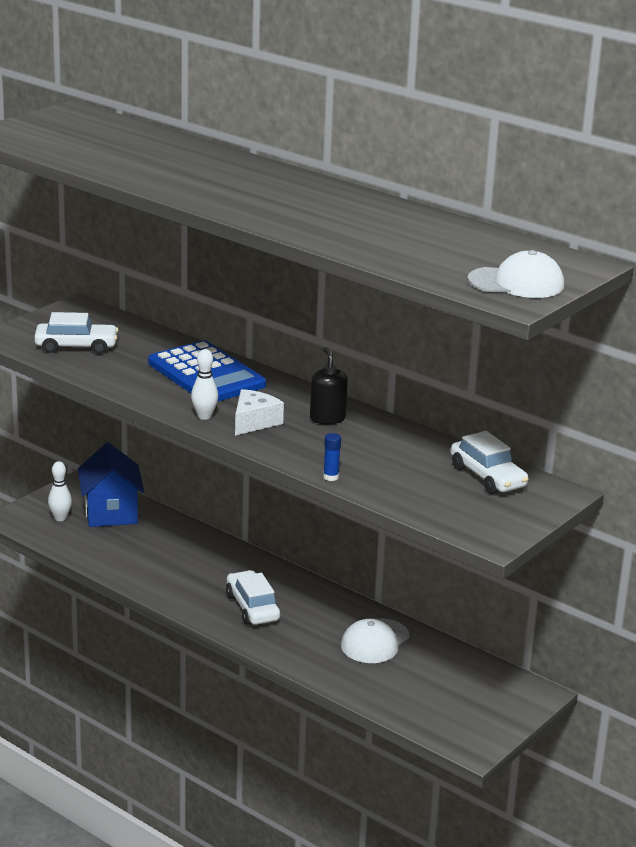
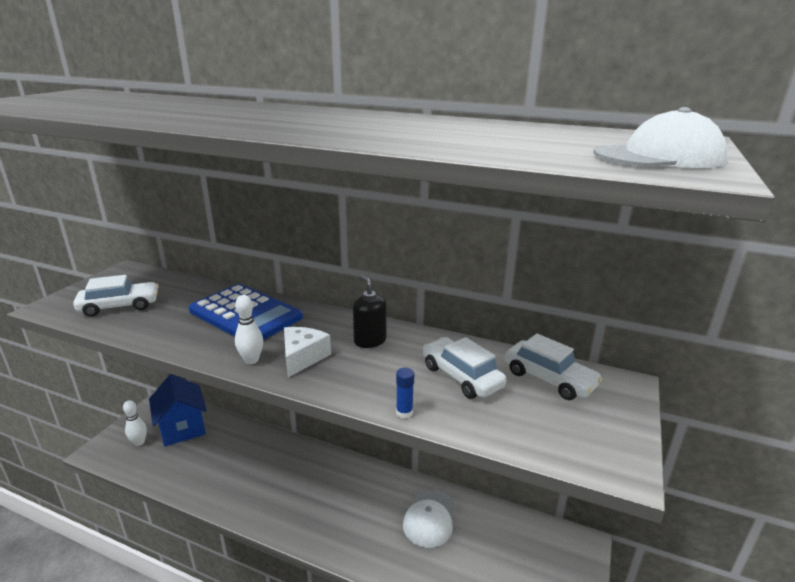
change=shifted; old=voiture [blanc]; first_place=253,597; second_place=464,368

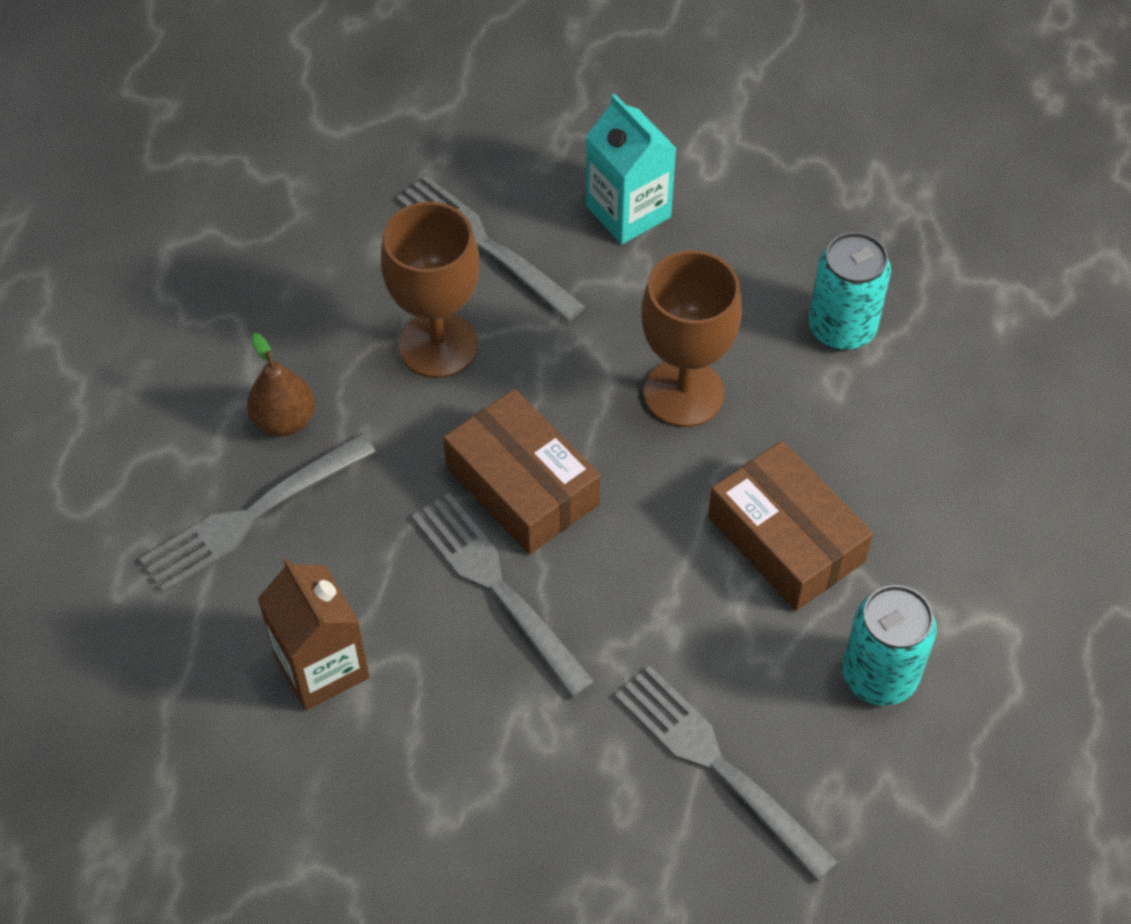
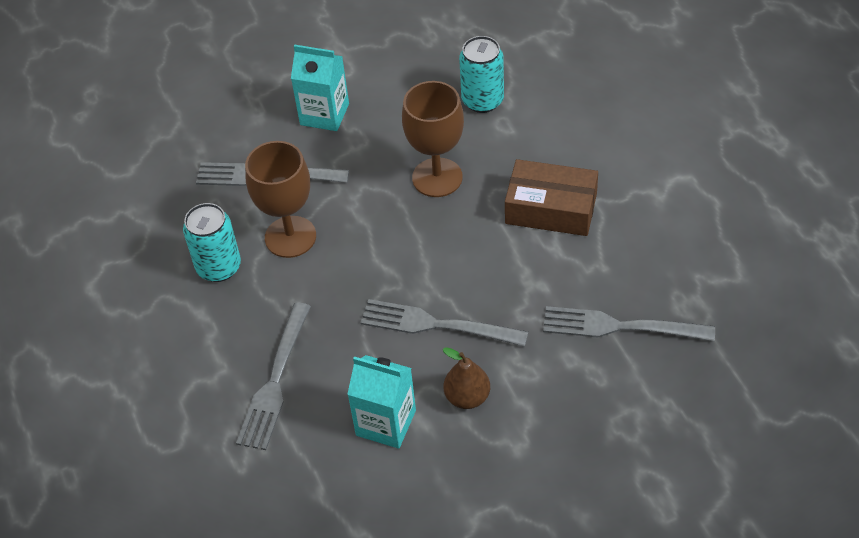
change=shifted; old=poire [marron]; first_place=281,384; second_place=466,378
change=repainted; old=brique de lait [marron]; new=brique de lait [turquoise]; first_place=313,634; second_place=381,402
change=gone; old=boîte [marron]; first_place=521,472
change=shifted; old=canette [turquoise]; first_place=889,645; second_place=212,242

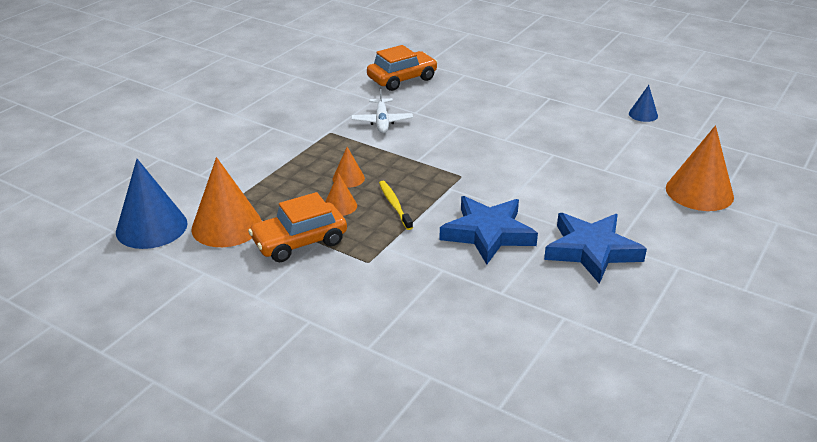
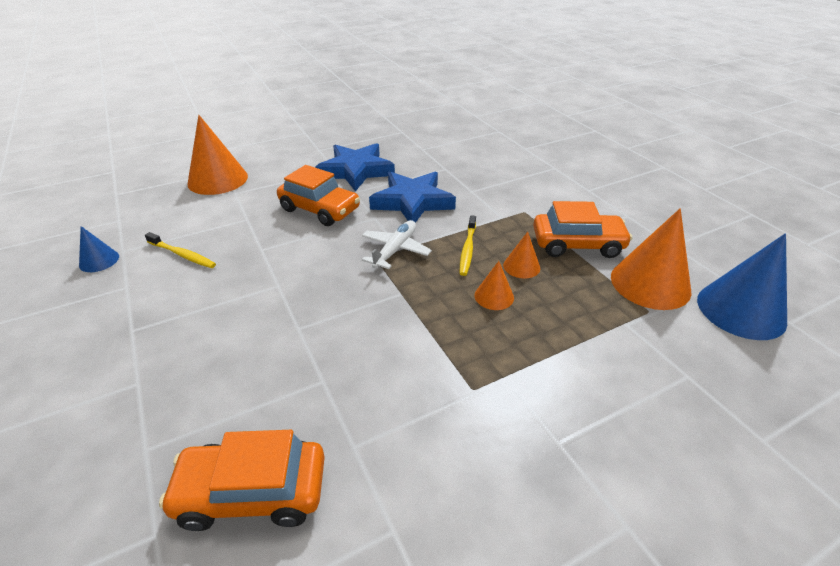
change=shifted; old=avion [blanc]; first_place=382,110; second_place=397,244
change=new; new=brosse à dents [jaune]; second_place=180,250
change=new; new=voiture [orange]; second_place=318,195

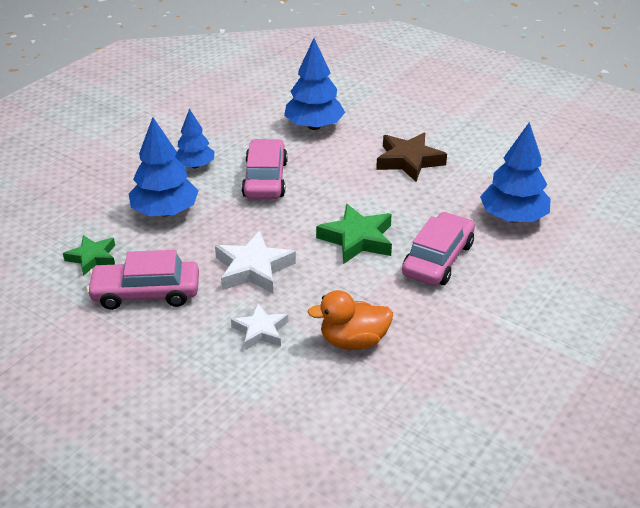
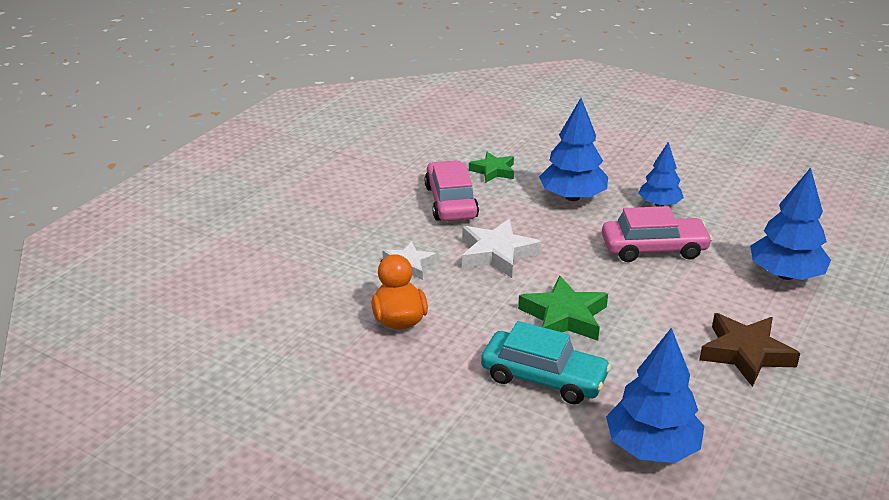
change=repainted; old=voiture [rose]; new=voiture [turquoise]; first_place=438,249; second_place=546,362

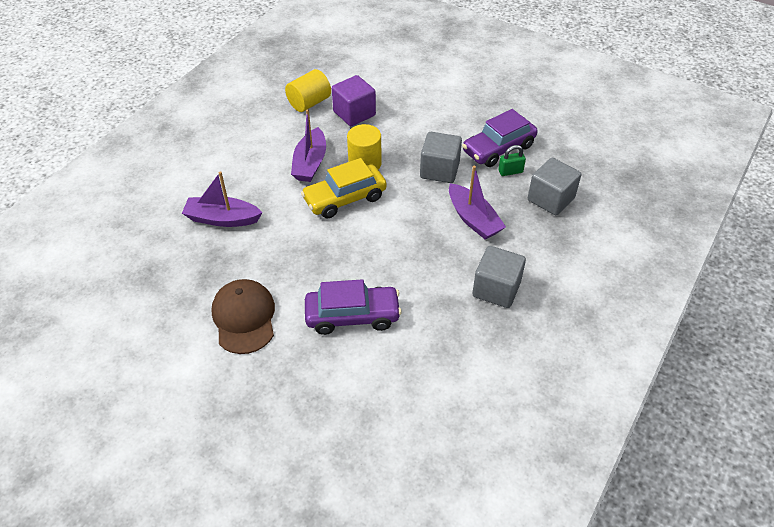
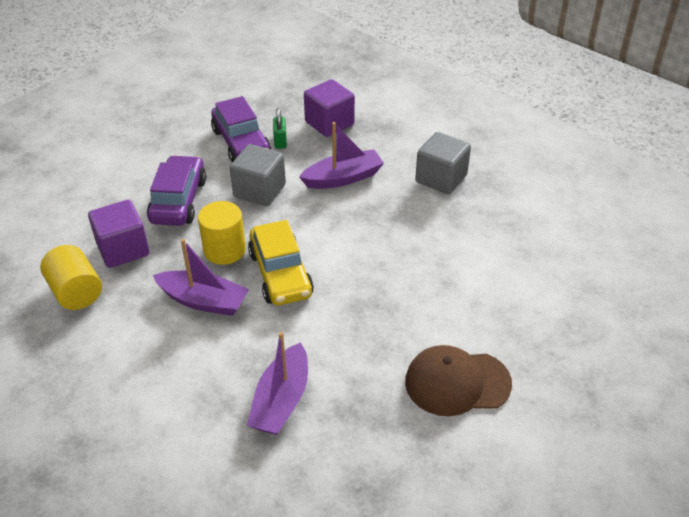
change=shifted; old=voiture [violet]; first_place=353,307; second_place=176,190
change=repainted; old=cube [gris]; new=cube [violet]; first_place=554,186; second_place=329,108

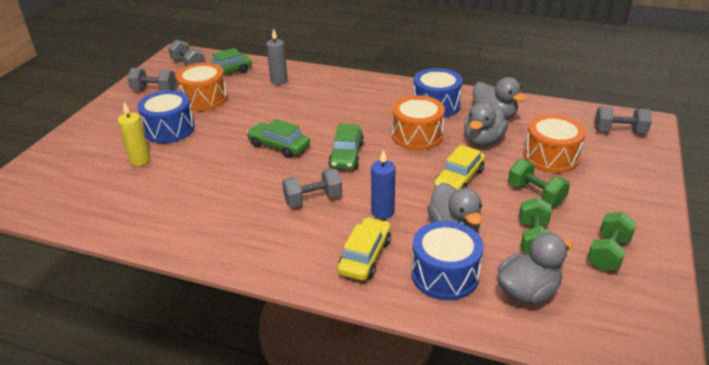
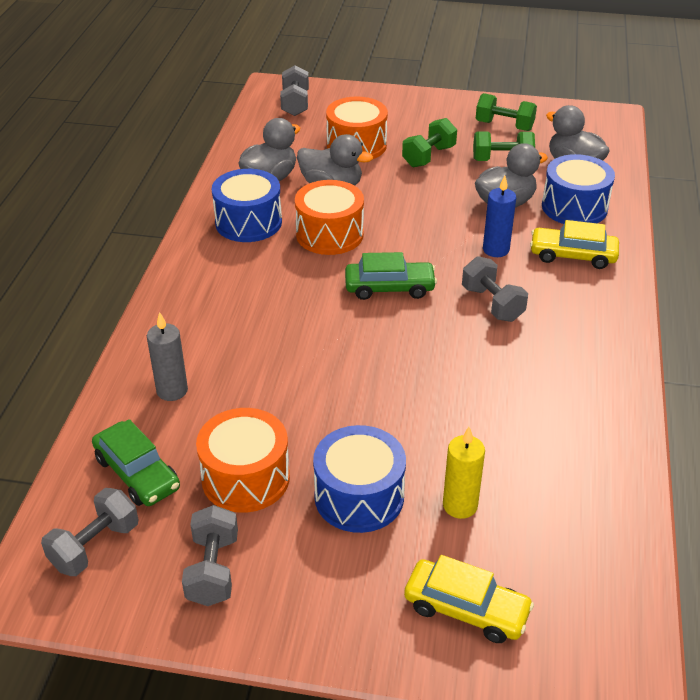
change=gone; old=voiture [vert]; first_place=278,138
change=shifted; old=voiture [jaune]; first_place=459,167; second_place=469,599

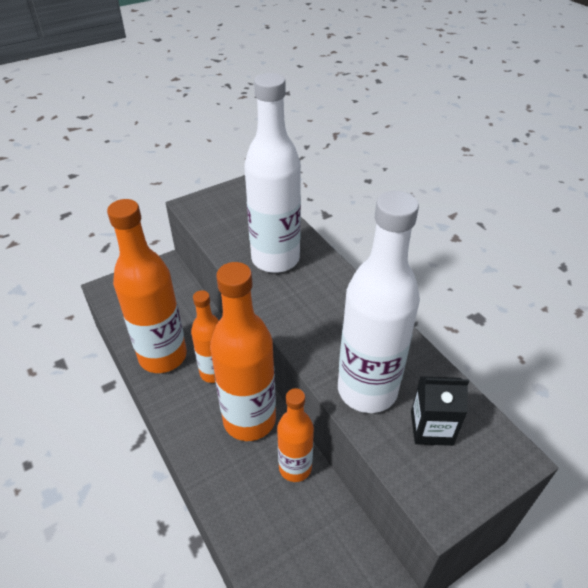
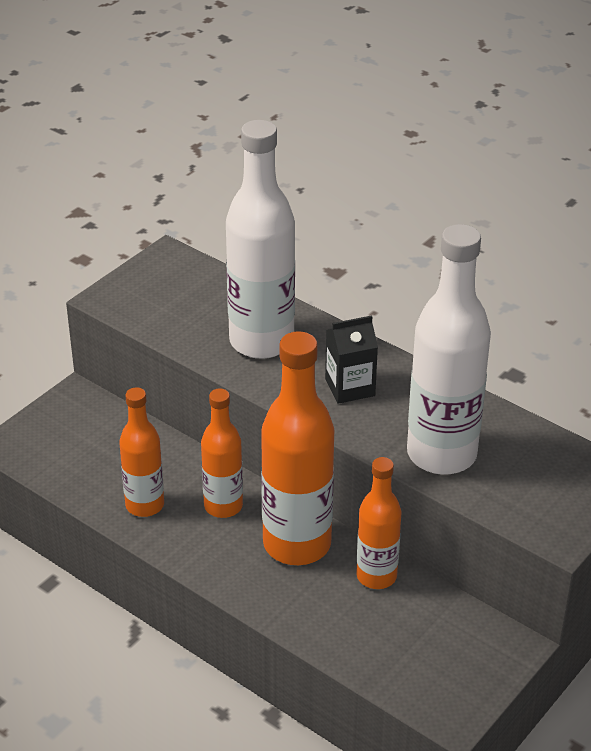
change=scaled; old=bouteille [orange]; first_place=147,286; second_place=141,452; factor=0.58
change=shifted; old=brique de lait [noir]; first_place=440,411; second_place=351,360

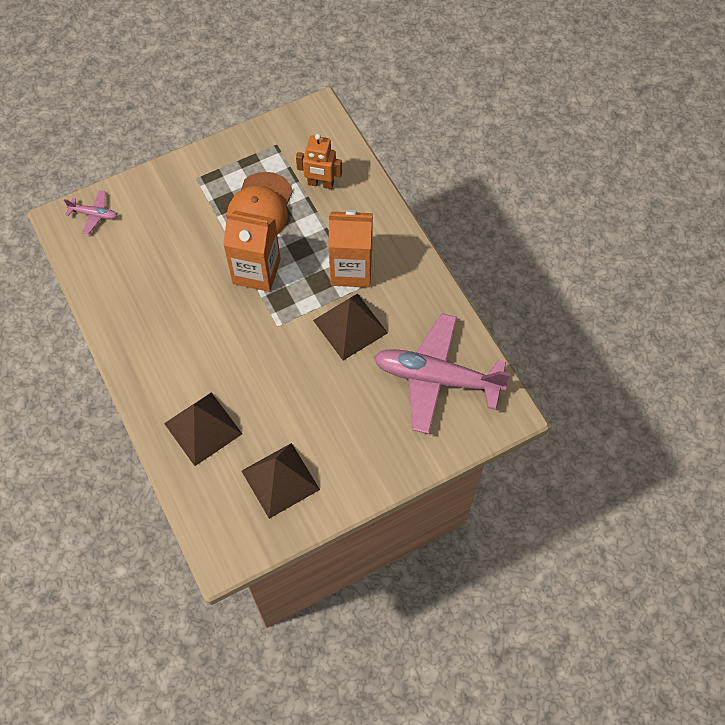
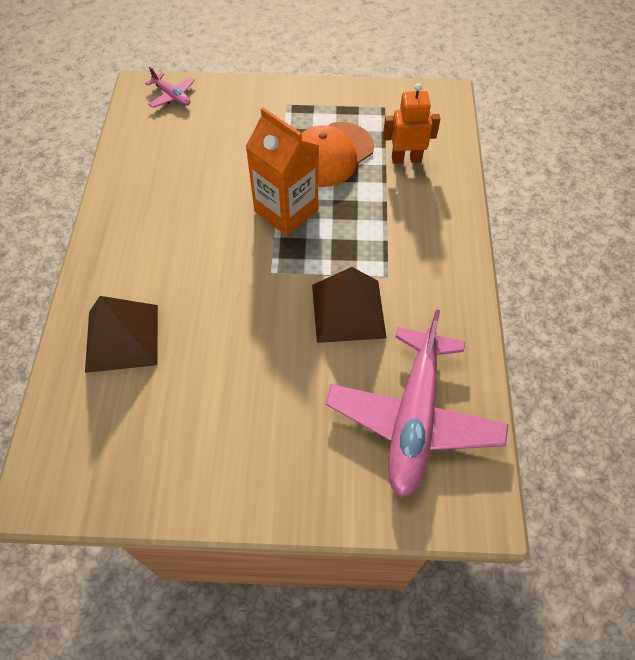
change=gone; old=pyramide [marron]; first_place=281,481
change=rotated; old=robot [orange]; first_place=319,161; second_place=411,123; degrees=135
change=gone; old=brique de lait [orange]; first_place=350,249
change=rotated; old=avion [rose]; first_place=442,373; second_place=416,403; degrees=-120

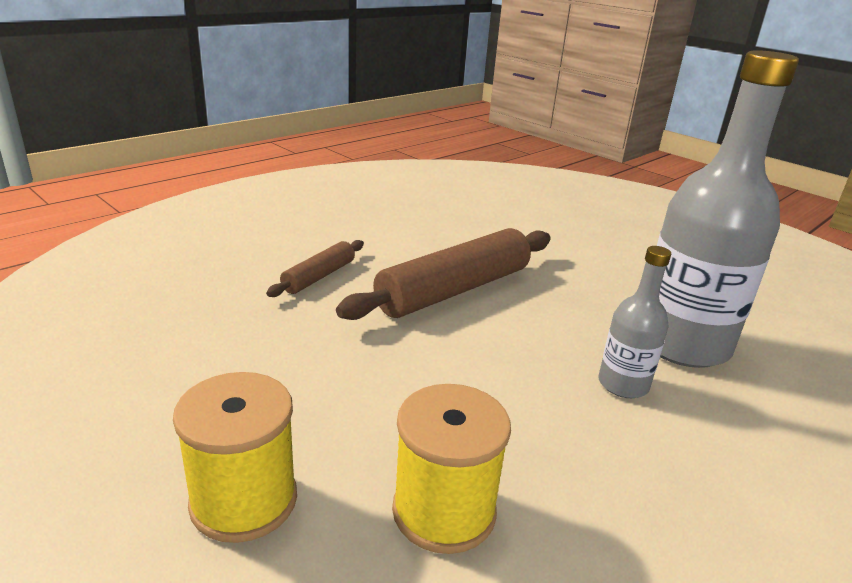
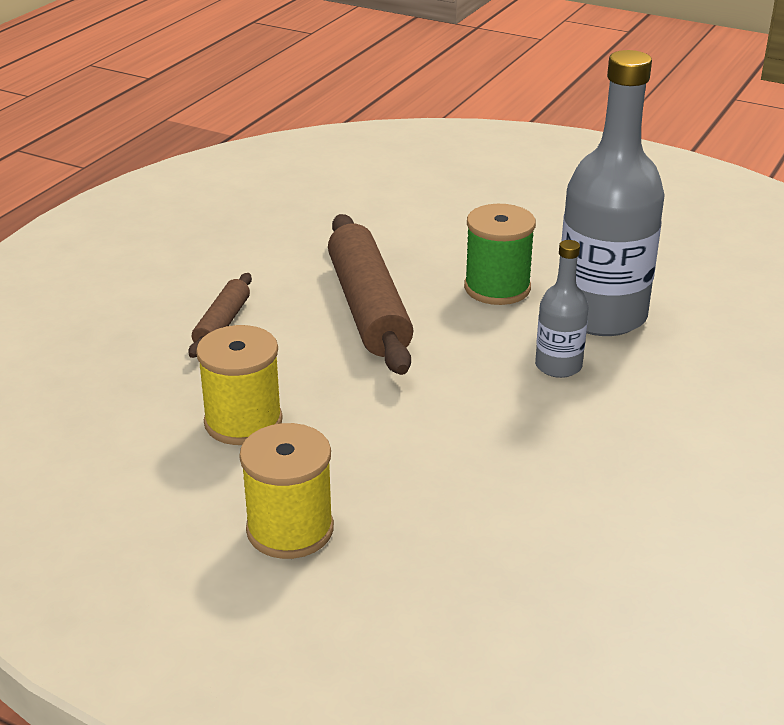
change=rotated; old=rouleau à pâtisserie [marron]; first_place=443,274; second_place=370,294; degrees=-45
change=shifted; old=bobine [jaune]; first_place=451,469; second_place=239,385
change=new; new=bobine [vert]; second_place=500,254

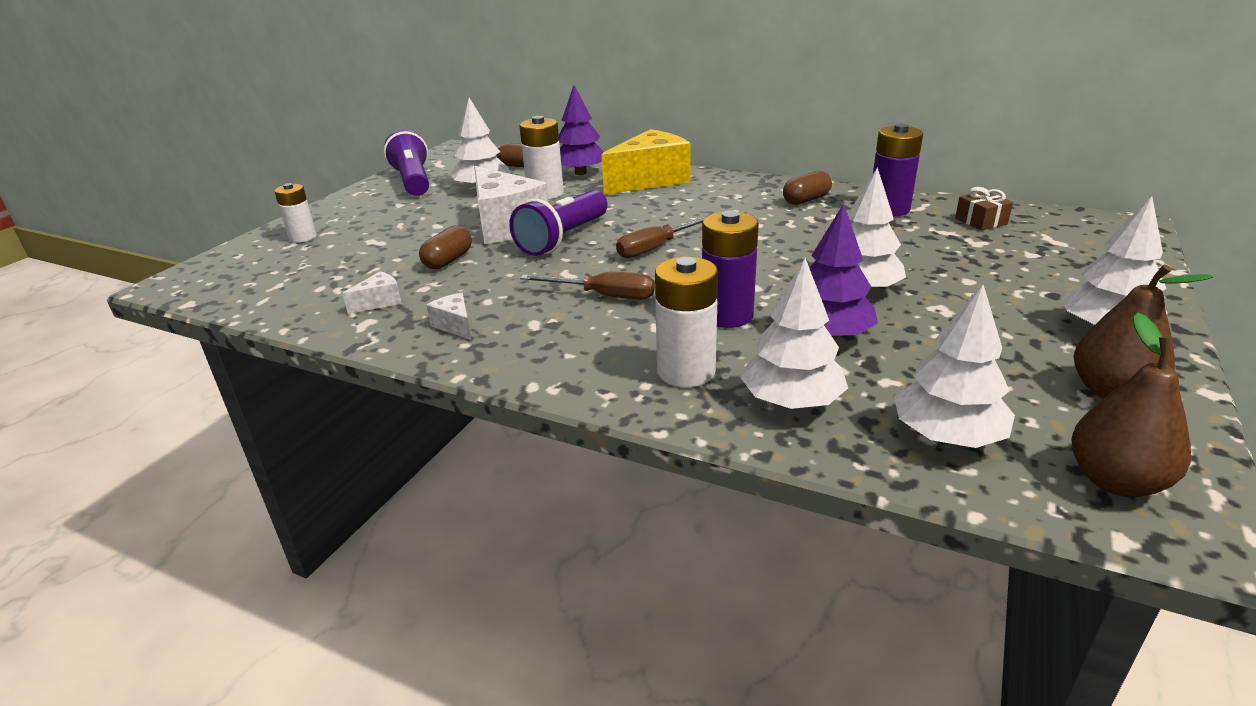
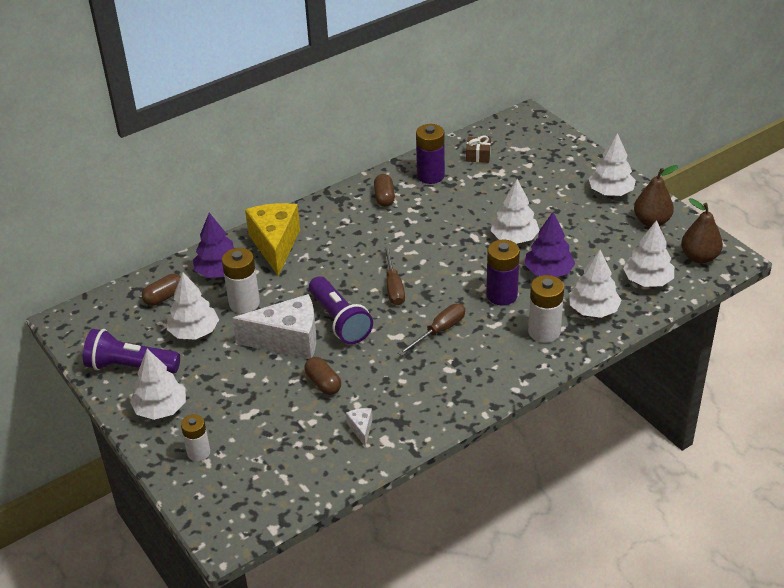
change=gone; old=fromage [blanc]; first_place=448,316
change=new; new=arbre [blanc]; second_place=158,384

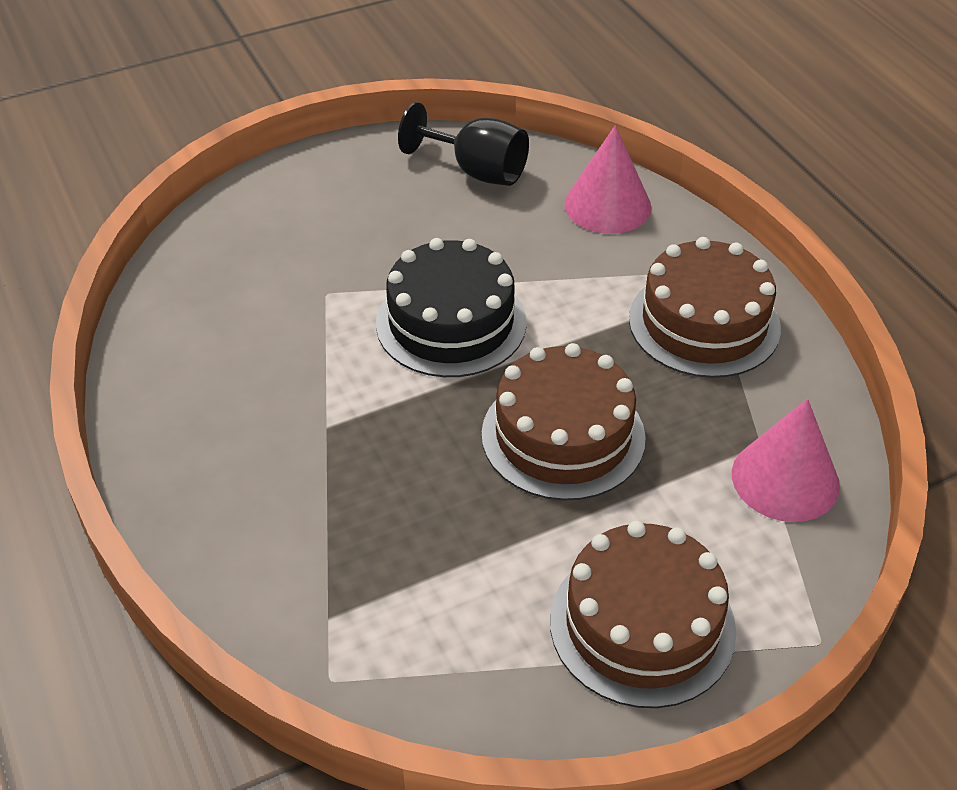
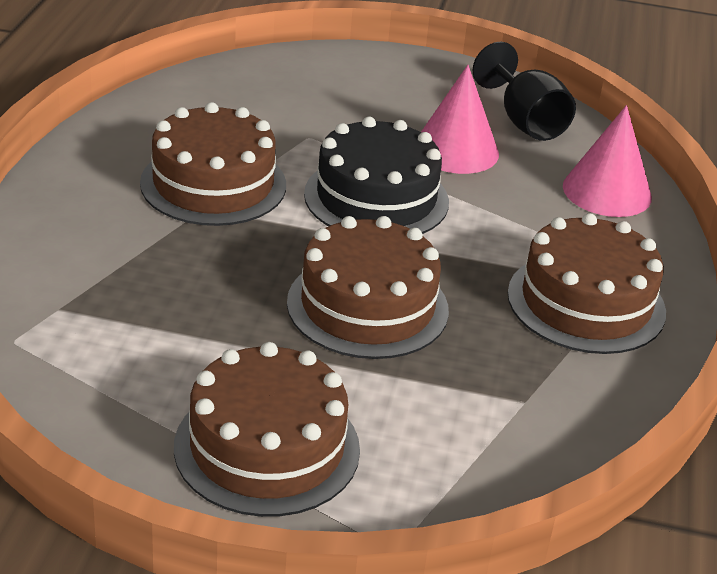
change=shifted; old=cône [rose]; first_place=786,460; second_place=460,119
change=new; new=gâteau [marron]; second_place=213,164

